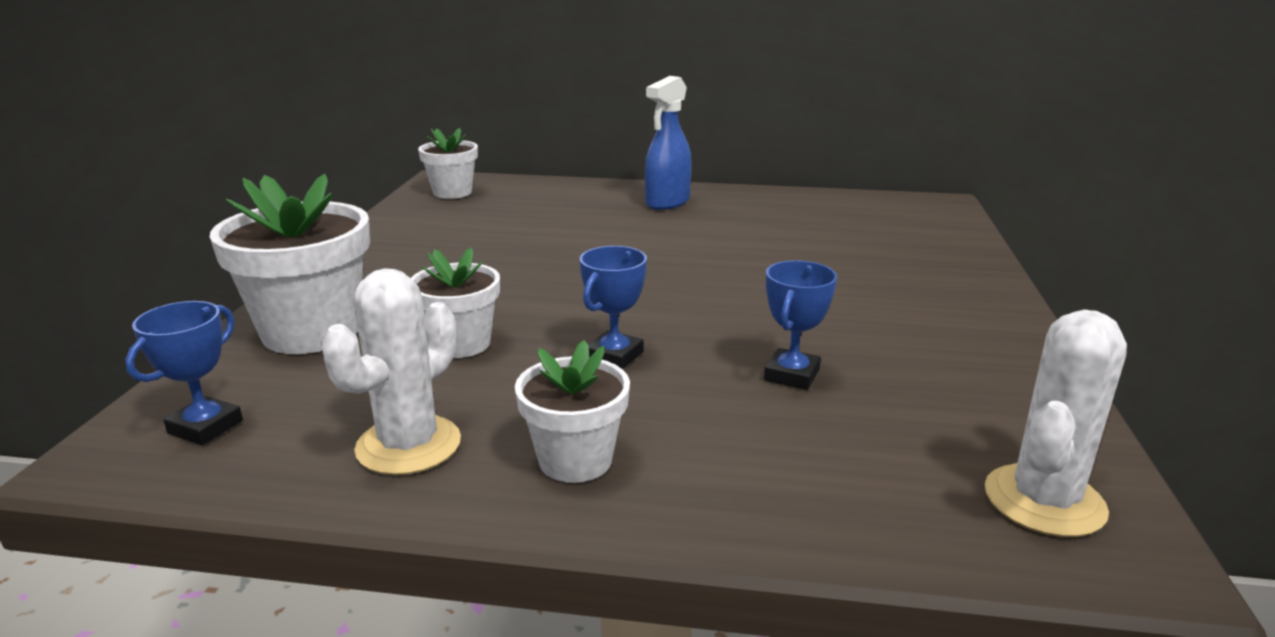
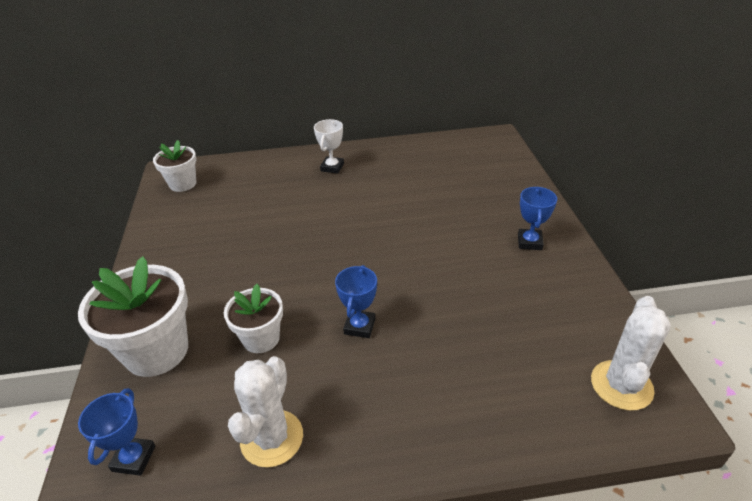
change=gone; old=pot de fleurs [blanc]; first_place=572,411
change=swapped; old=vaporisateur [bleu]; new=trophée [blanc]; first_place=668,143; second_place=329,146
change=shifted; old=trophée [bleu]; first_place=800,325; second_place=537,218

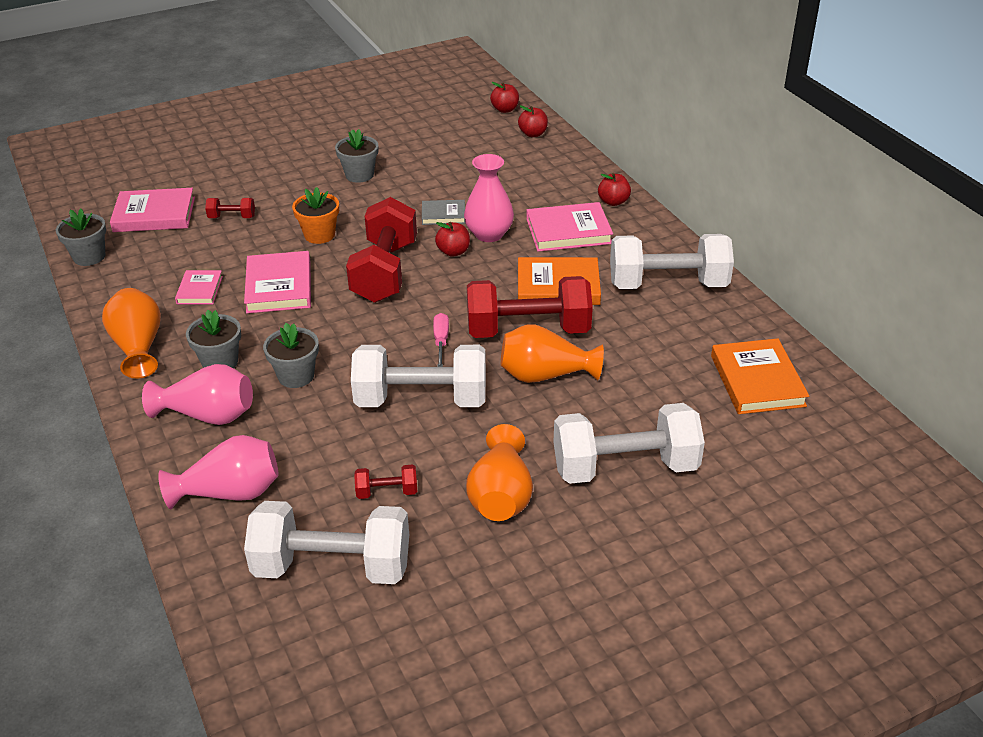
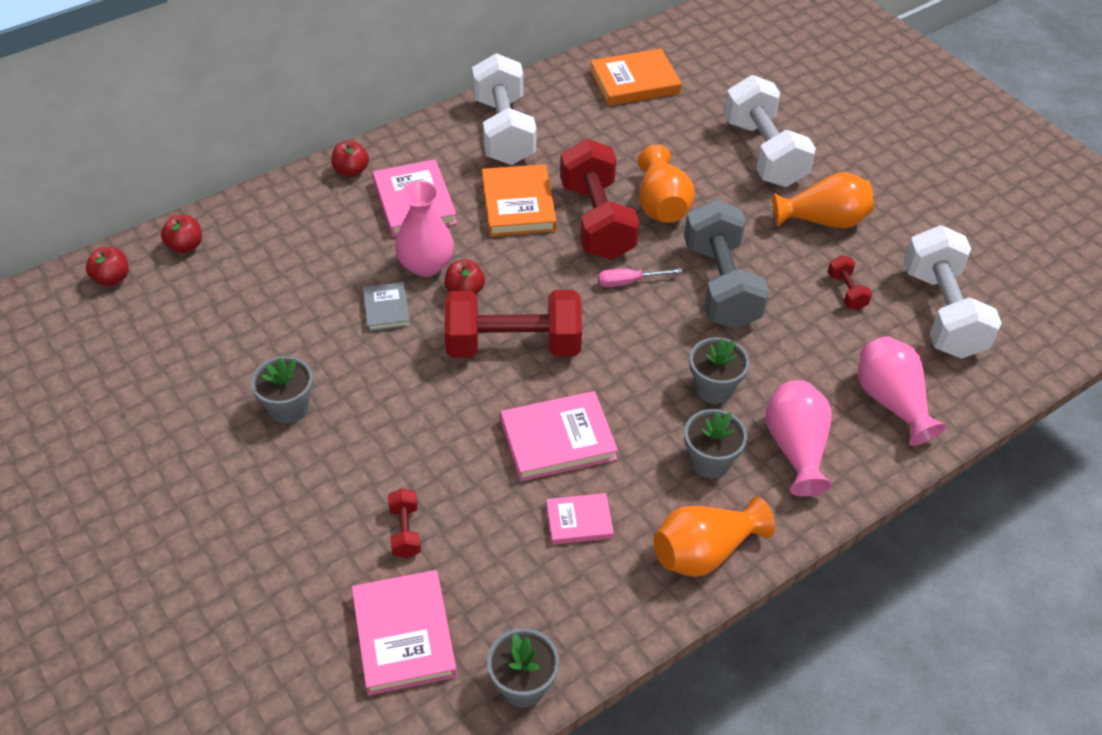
change=gone; old=pot de fleurs [orange]; first_place=315,215
change=repainted; old=haltère [blanc]; new=haltère [gris]; first_place=418,376; second_place=726,264

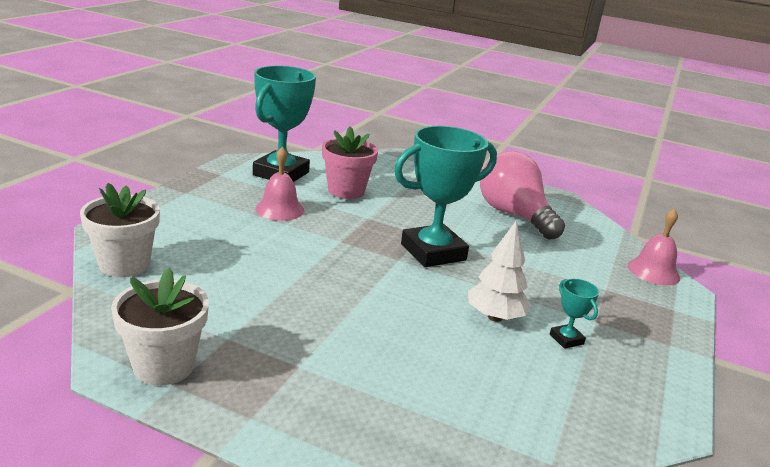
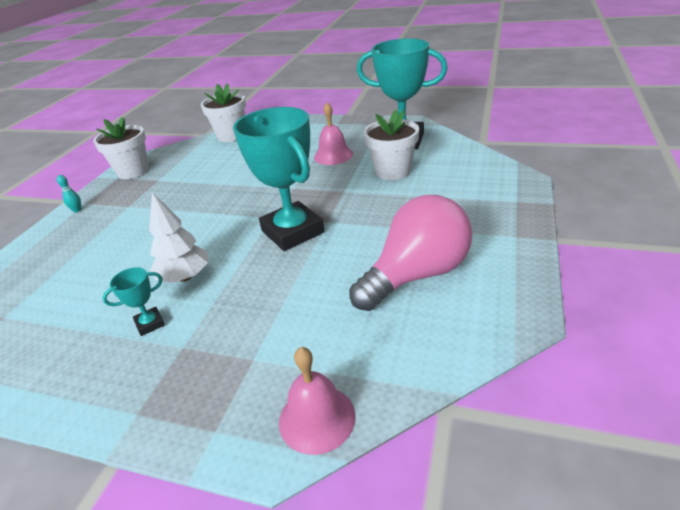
change=repainted; old=pot de fleurs [rose]; new=pot de fleurs [blanc]; first_place=350,162; second_place=391,145
change=new; new=quille [turquoise]; second_place=69,194

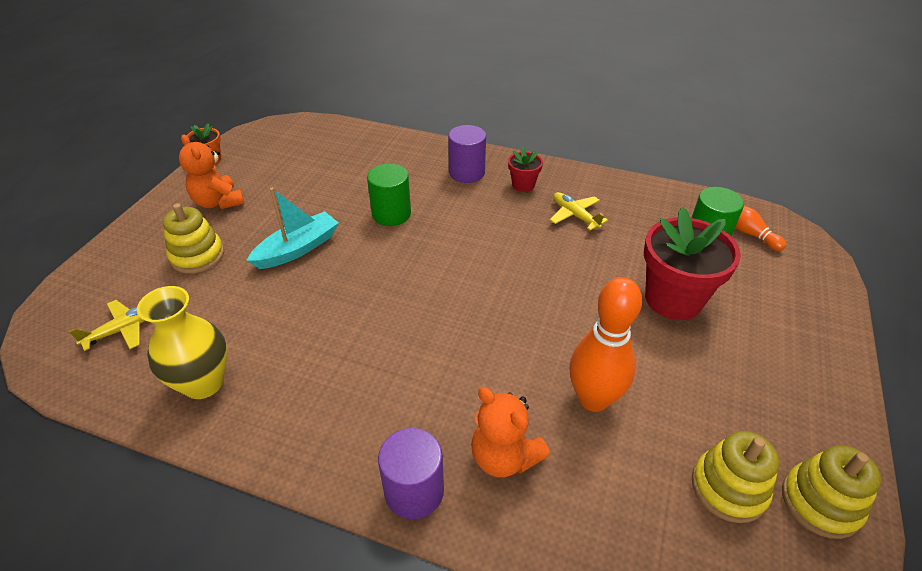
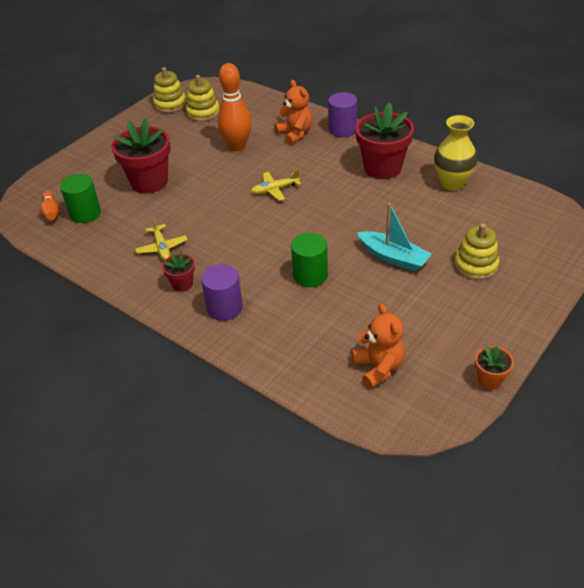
change=shifted; old=avion [jaune]; first_place=107,325; second_place=276,185
change=shifted; old=ours en peluche [orange]; first_place=212,172; second_place=378,346
change=rotated; old=bateau [turquoise]; first_place=292,228; second_place=394,237; degrees=-120
change=new; new=pot de fleurs [rouge]; second_place=384,140

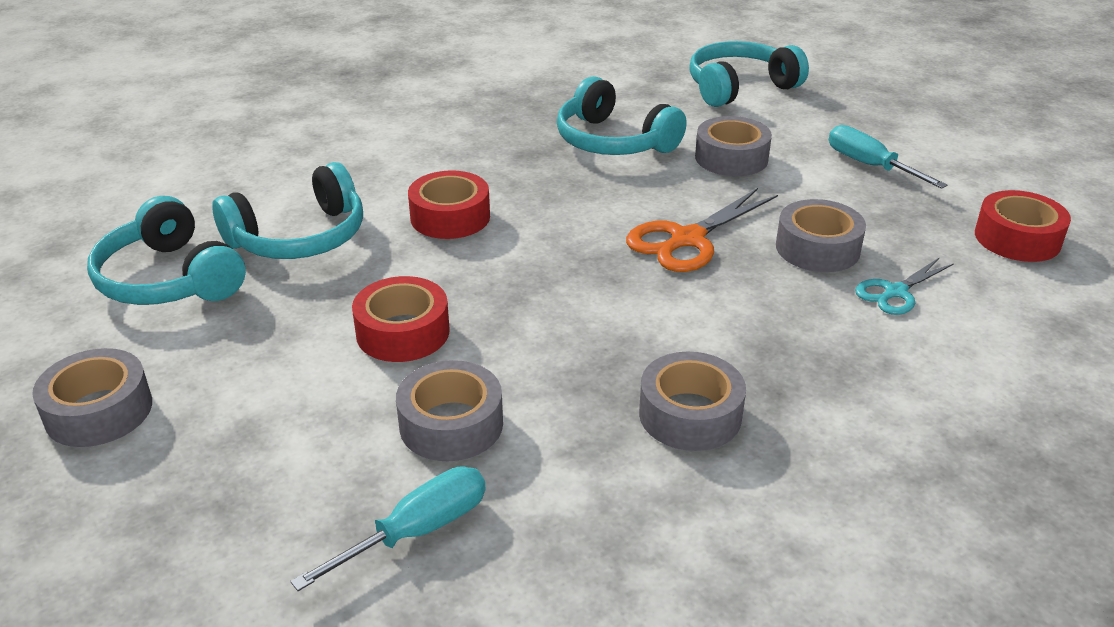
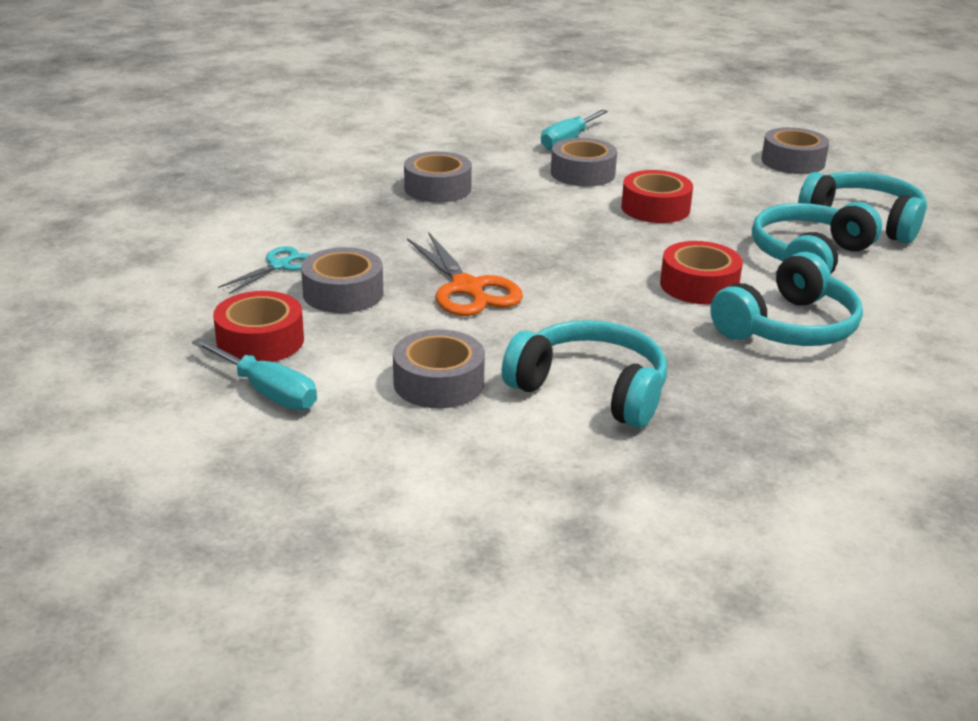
change=rotated; old=ciseaux [orange]; first_place=702,230; second_place=465,274; degrees=120
change=shifted; old=casque audio [turquoise]; first_place=749,74; second_place=786,299
change=shifted; old=ruban adhésif [rouge]; first_place=1023,226; second_place=258,326

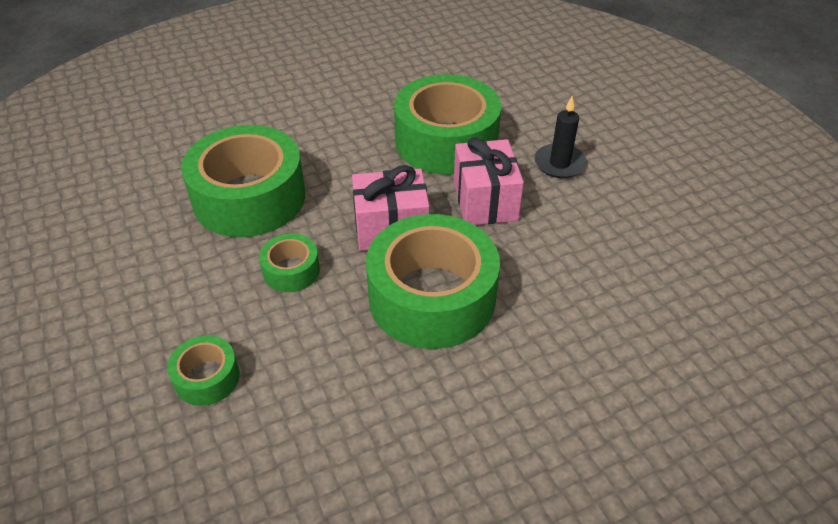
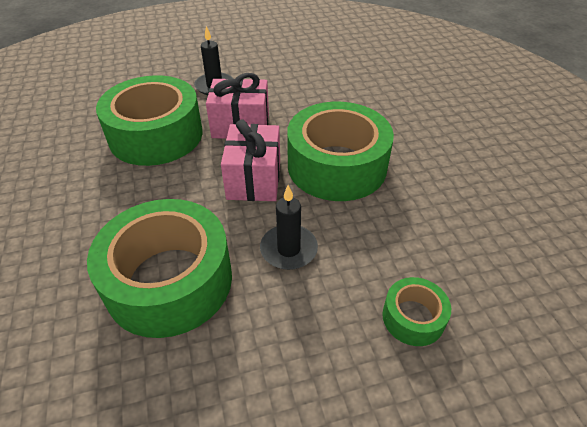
change=swapped; old=ruban adhésif [vert]; new=bougie [noir]; first_place=289,263; second_place=289,227

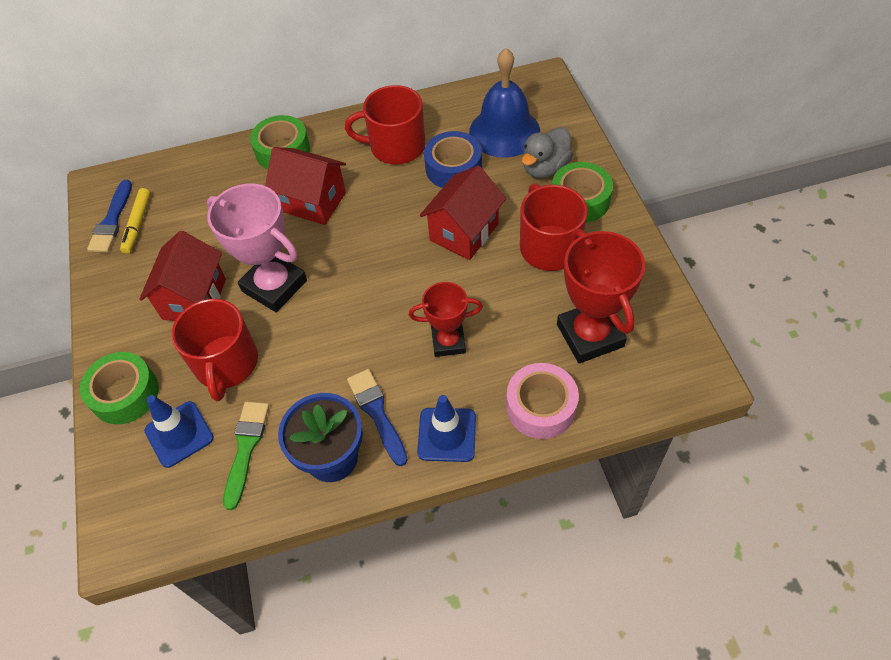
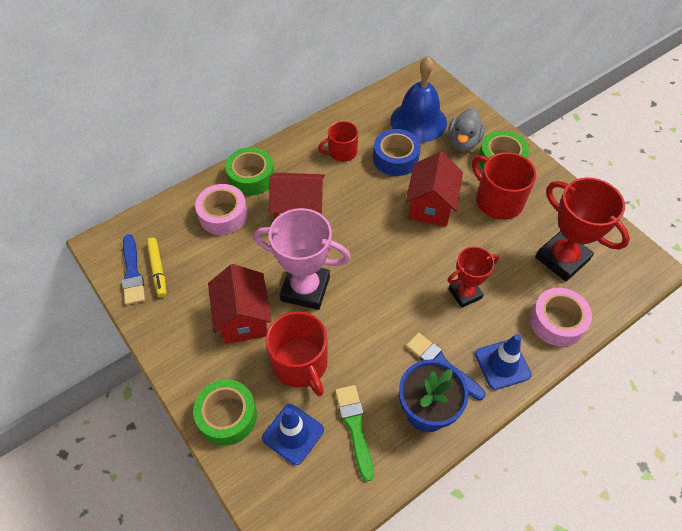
change=scaled; old=tasse [rouge]; first_place=385,124; second_place=338,141; factor=0.64
change=new; new=ruban adhésif [rose]; second_place=221,209

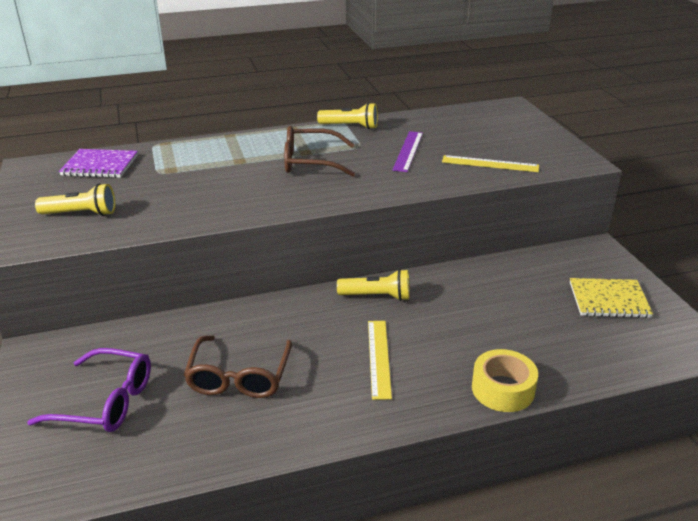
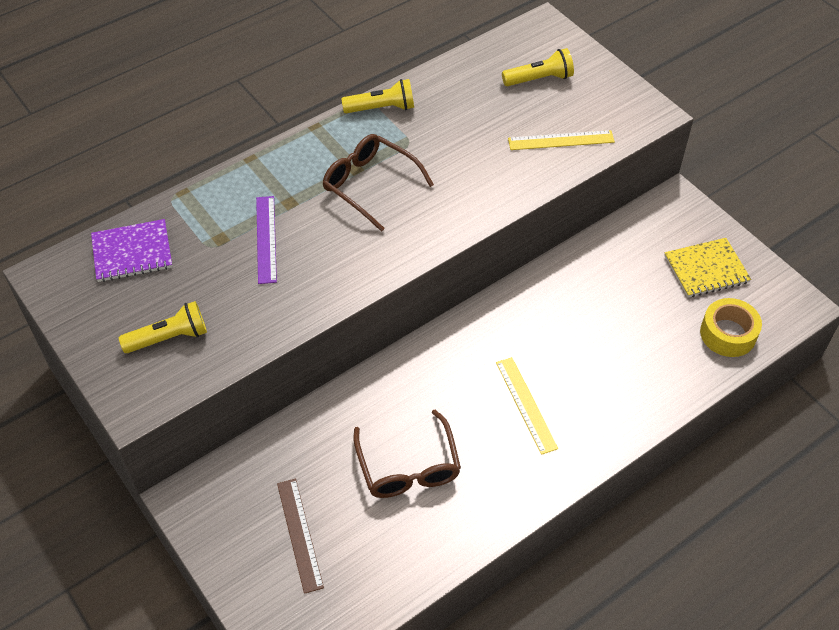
change=swapped; old=lunettes [violet]; new=règle [marron]; first_place=89,390; second_place=300,536
change=rotated; old=lunettes [marron]; first_place=319,151; second_place=378,183; degrees=60
change=shifted; old=lampe de poche [jaune]; first_place=373,285; second_place=538,67
change=shifted; old=règle [violet]; first_place=407,151; second_place=266,240
change=shifted; old=ruban adhésif [jaune]; first_place=505,380; second_place=731,327

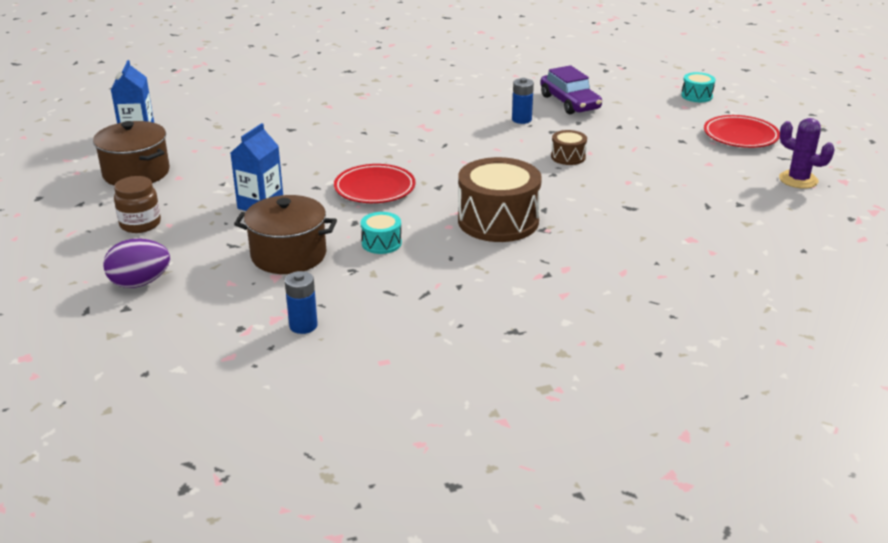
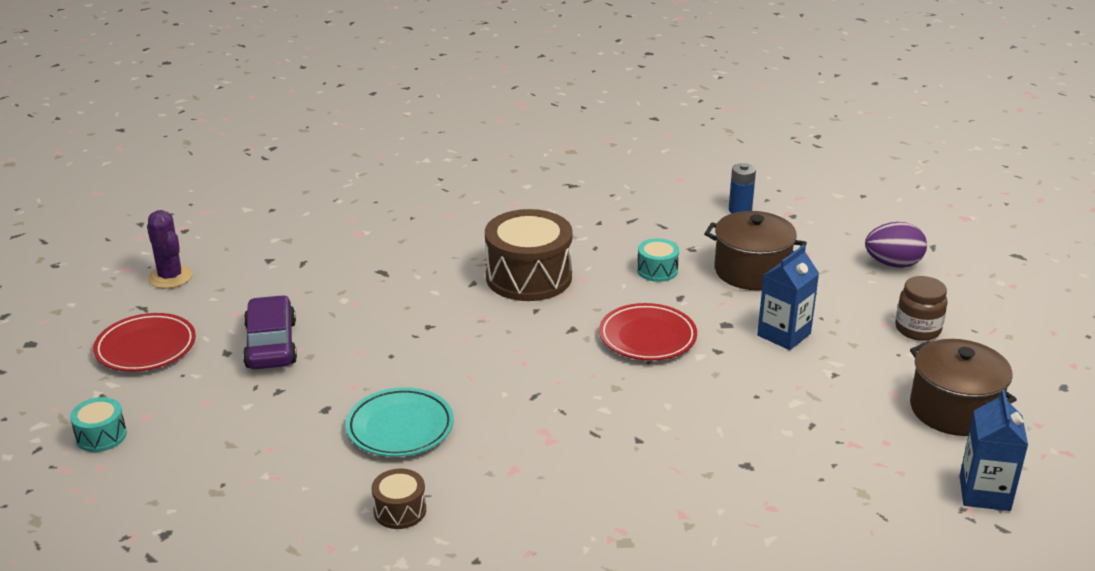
change=swapped; old=pile [bleu]; new=assiette [turquoise]; first_place=523,101; second_place=400,422
change=shifted; old=voiture [violet]; first_place=571,89; second_place=270,332
change=shifted; old=tambour [marron]; first_place=569,147; second_place=398,498

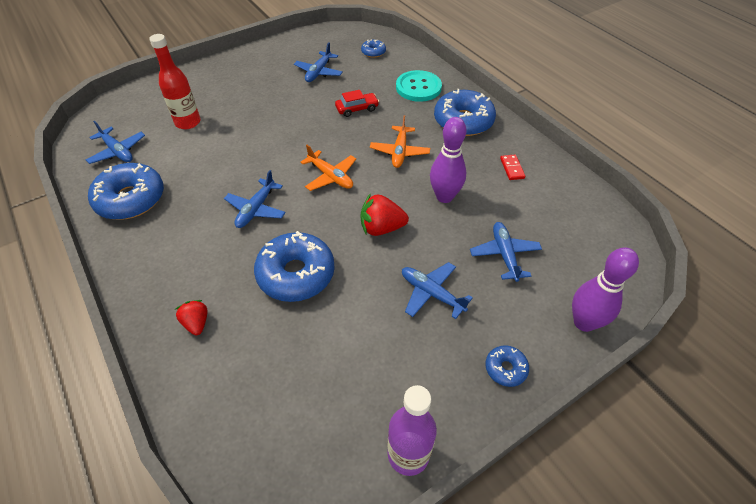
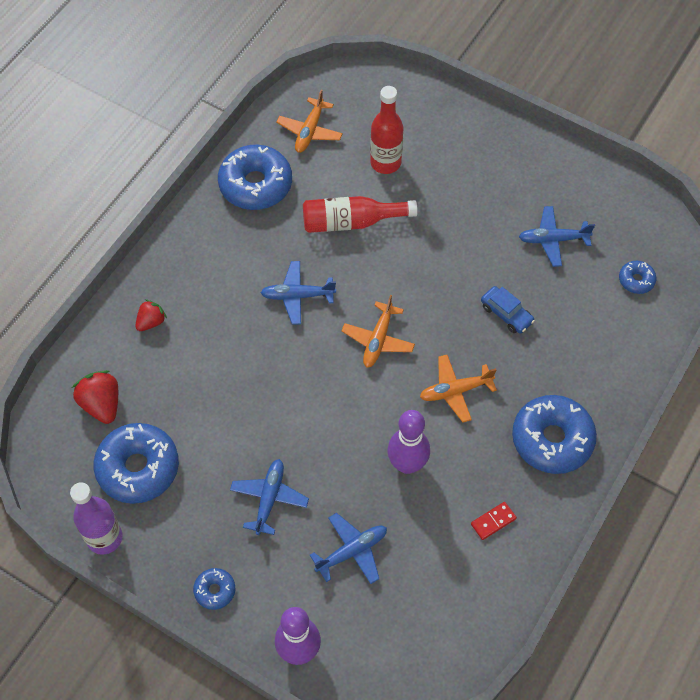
change=repainted; old=avion [bleu]; new=avion [orange]; first_place=115,142; second_place=309,121
change=shifted; old=beignet [bleu]; first_place=294,266; second_place=136,463
change=repainted; old=voiture [rouge]; new=voiture [bleu]; first_place=357,103; second_place=508,309
change=shifted; old=fraise [rouge]; first_place=385,214; second_place=95,397
change=gone; old=bouton [turquoise]; first_place=419,86
change=new; new=bouteille [rouge]; second_place=360,214

